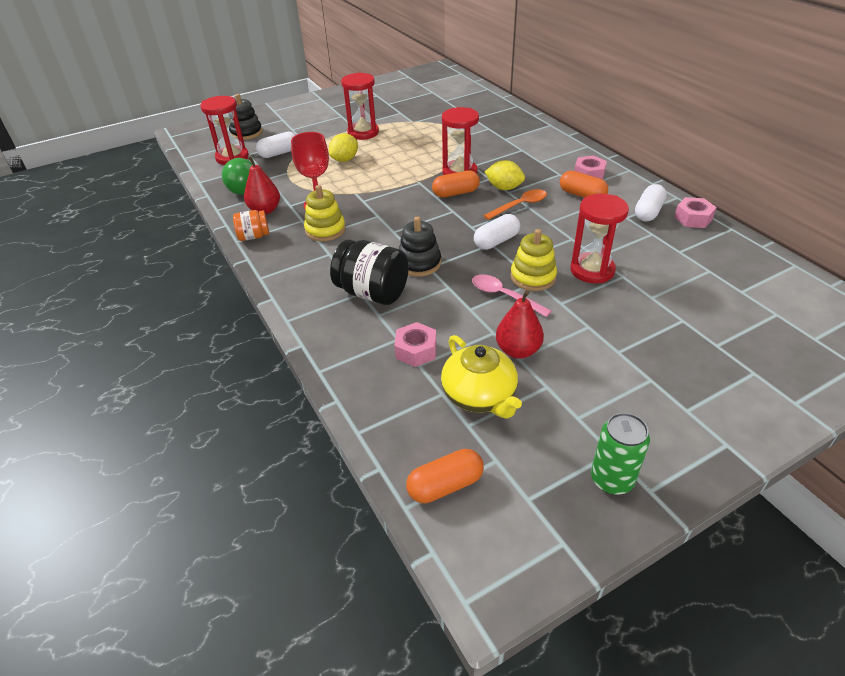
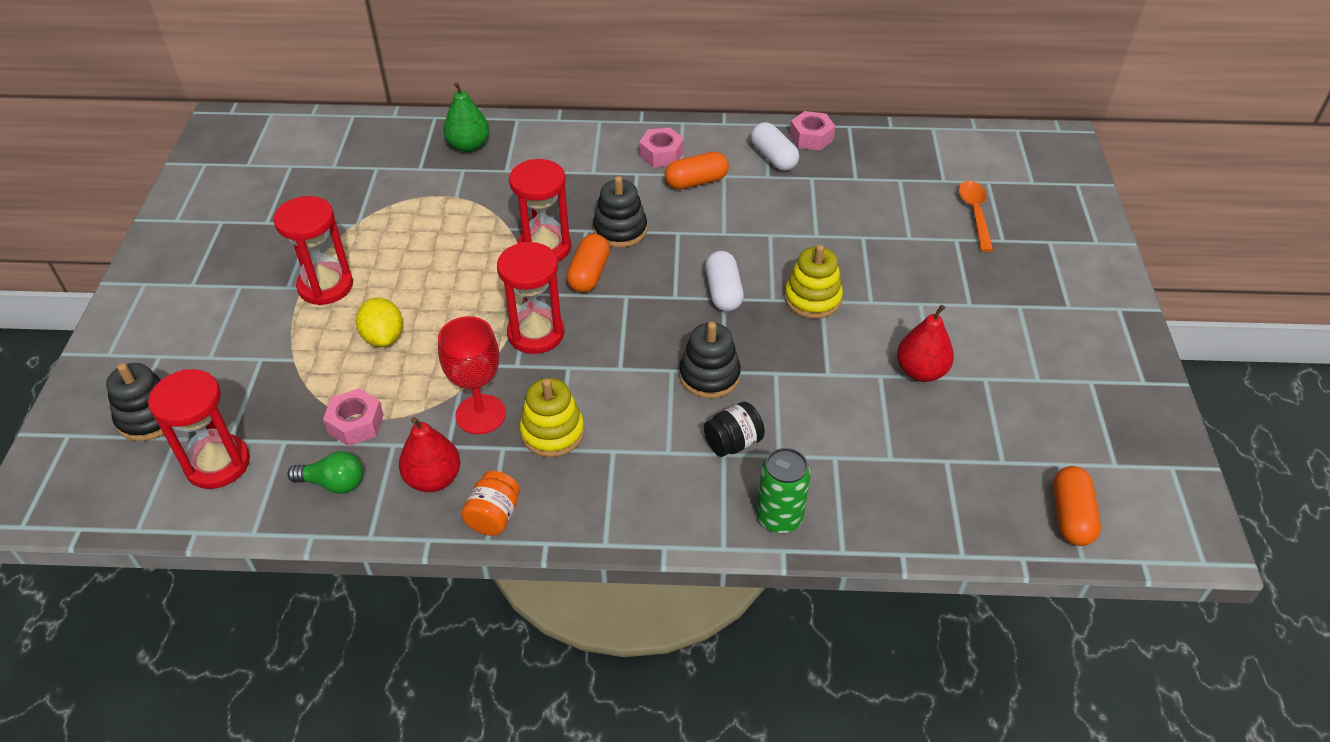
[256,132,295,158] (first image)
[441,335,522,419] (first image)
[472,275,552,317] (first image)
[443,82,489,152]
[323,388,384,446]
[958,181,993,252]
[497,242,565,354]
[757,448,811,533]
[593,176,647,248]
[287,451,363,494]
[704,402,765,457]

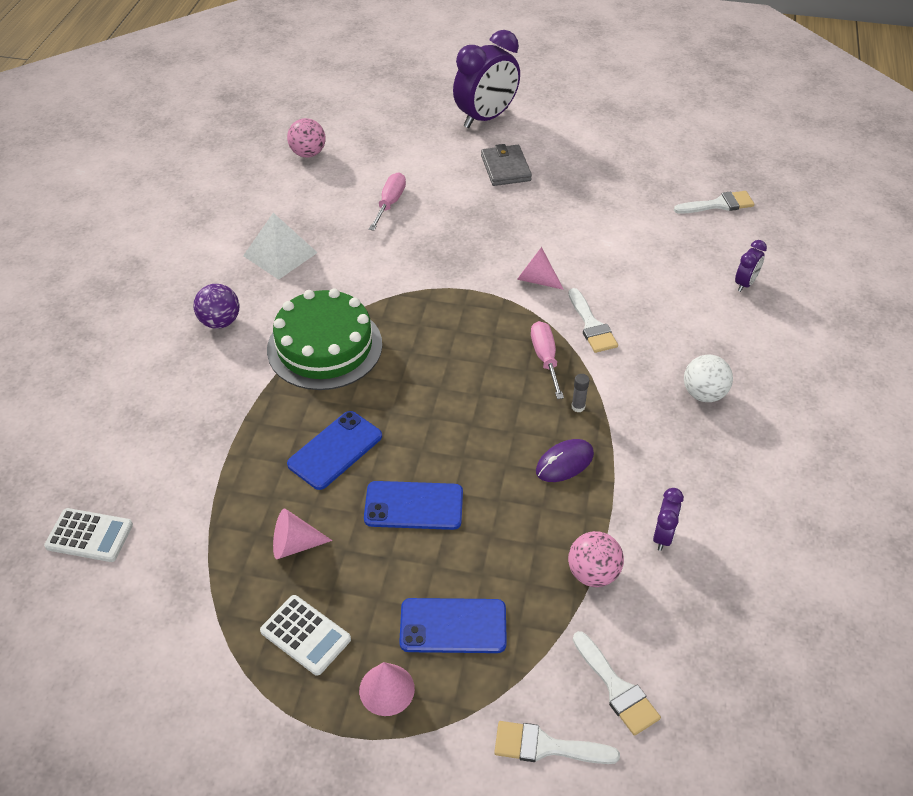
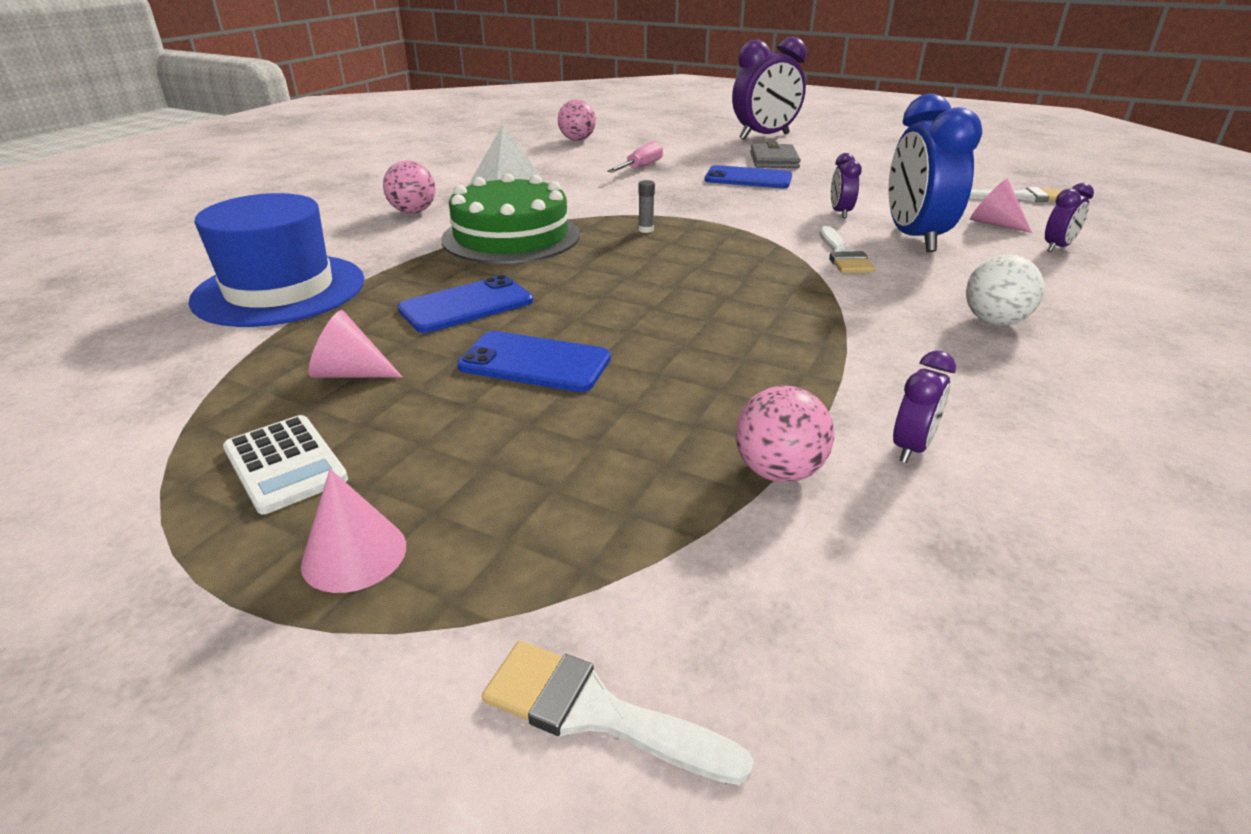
[44,508,133,562] (first image)
[531,321,564,399] (first image)
[536,439,594,482] (first image)
[573,631,661,736] (first image)
[189,193,364,327]
[831,153,862,218]
[888,93,982,252]
[705,165,792,188]
[970,179,1032,233]
[638,180,655,233]
[383,160,436,214]

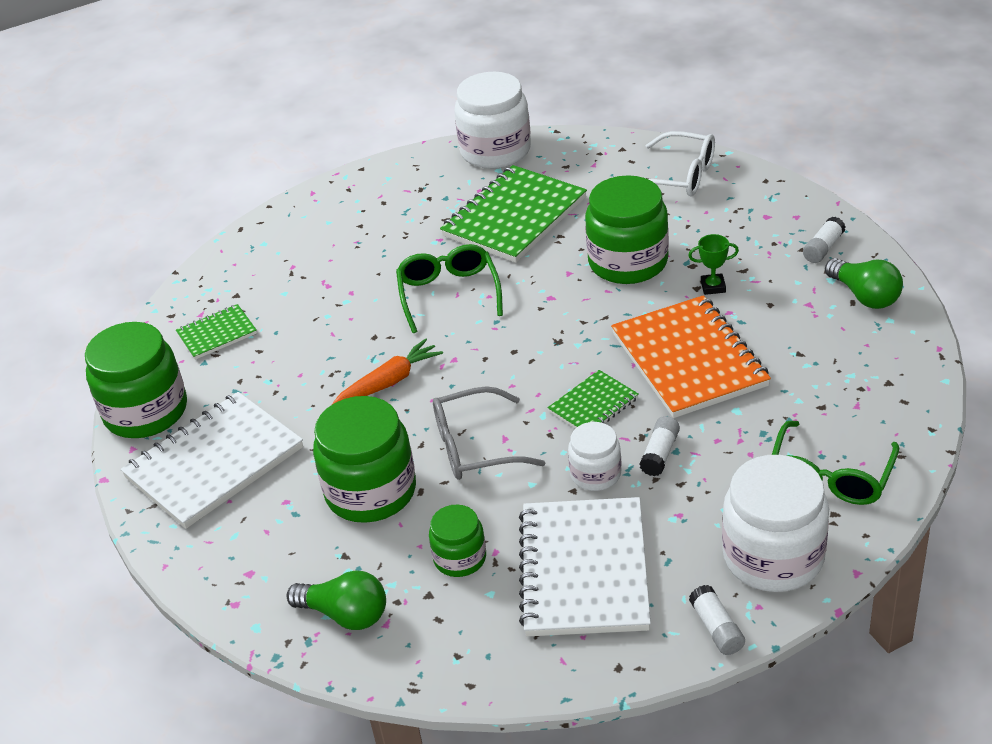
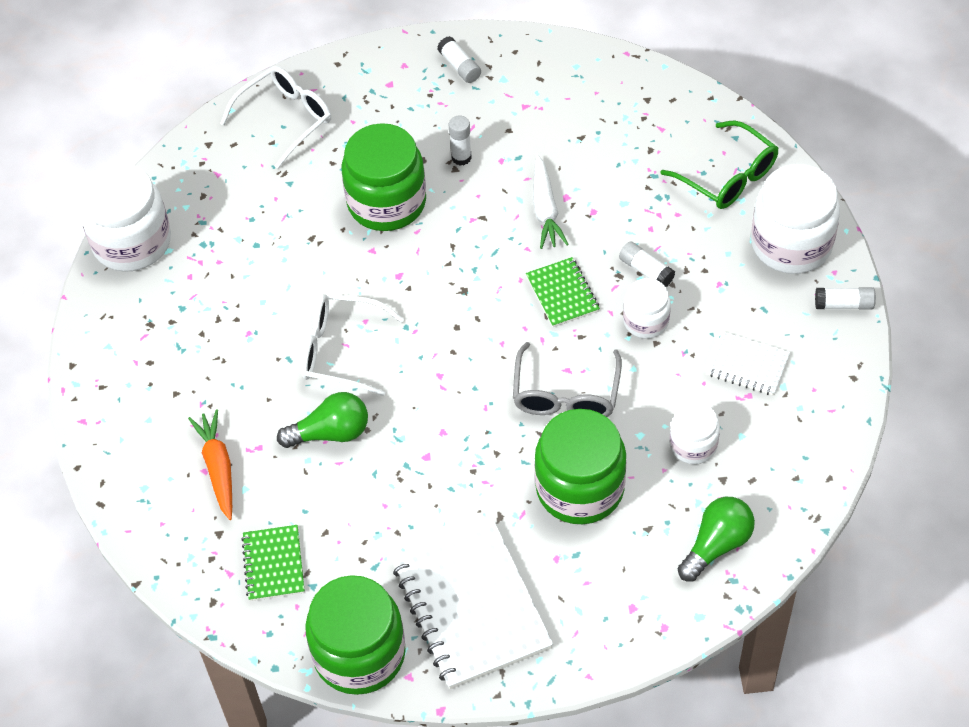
[440,165,587,263] (first image)
[188,410,232,520]
[277,392,368,448]
[533,155,569,249]
[449,116,472,165]
[301,294,404,396]
[669,402,720,464]
[706,331,790,396]

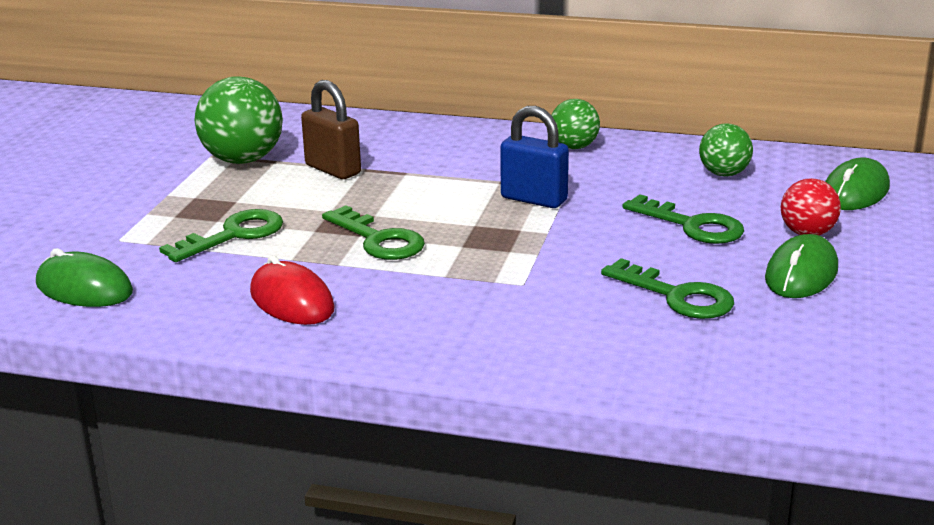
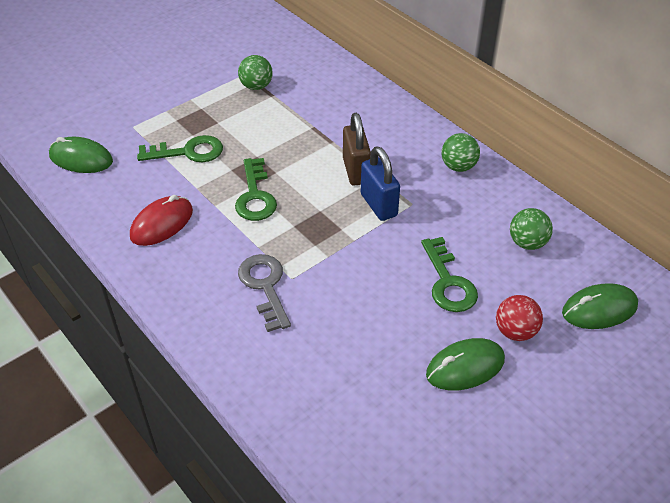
[601,258,734,319] (first image)
[238,254,291,332]
[343,113,371,186]
[49,137,113,173]
[130,195,193,246]
[238,55,273,90]

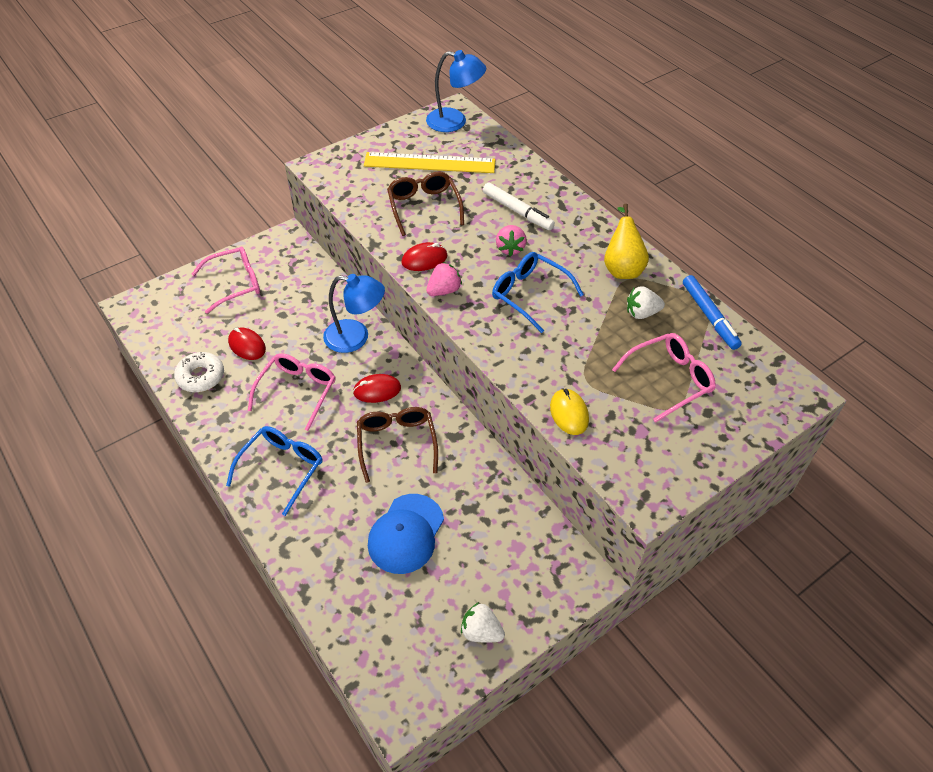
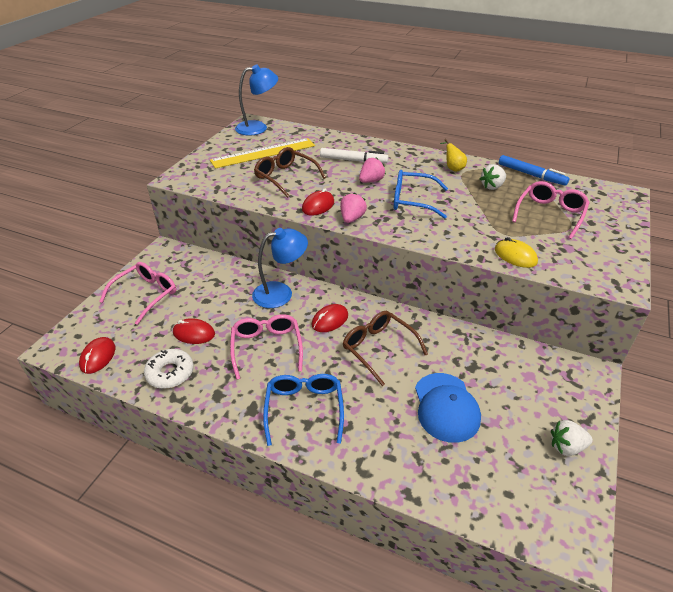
[79,337,115,374]
[359,157,386,183]
[440,139,467,172]

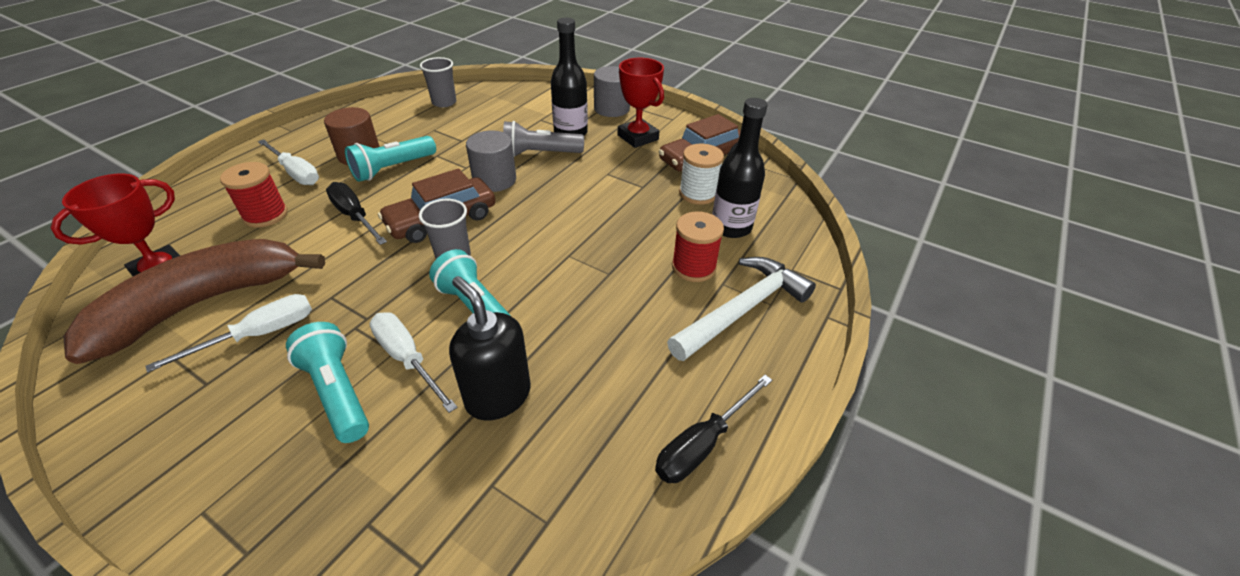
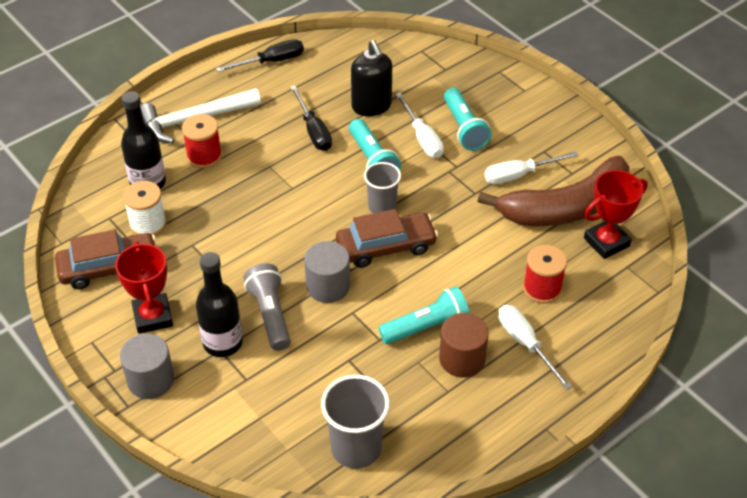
[290,86,332,151]
[244,263,291,351]
[321,375,390,469]

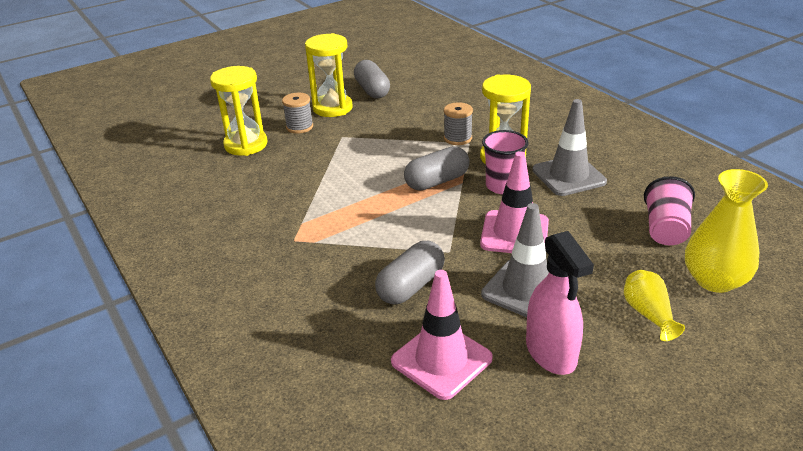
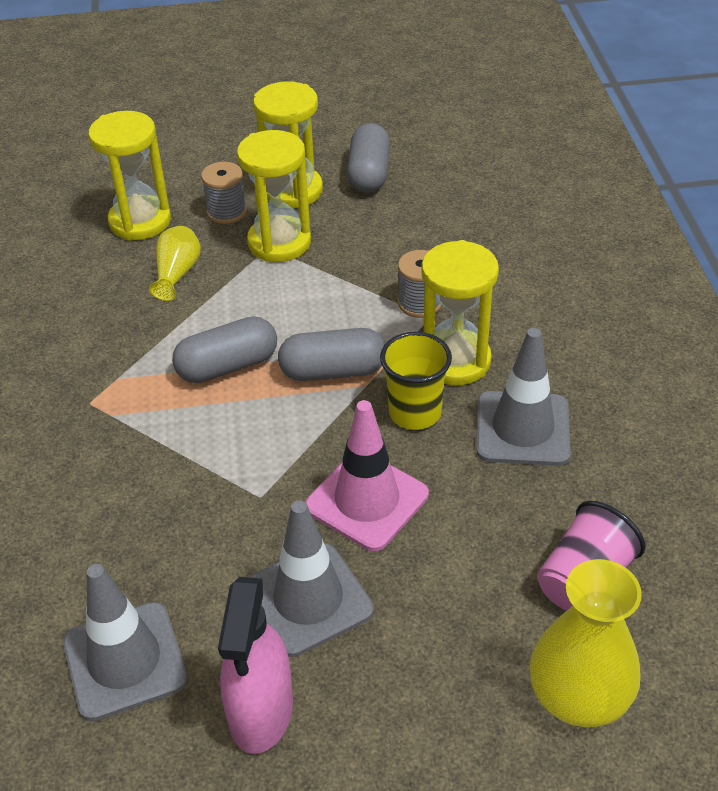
[237,130,311,262]
[172,316,277,383]
[149,226,201,301]
[63,564,187,721]
[380,332,452,430]

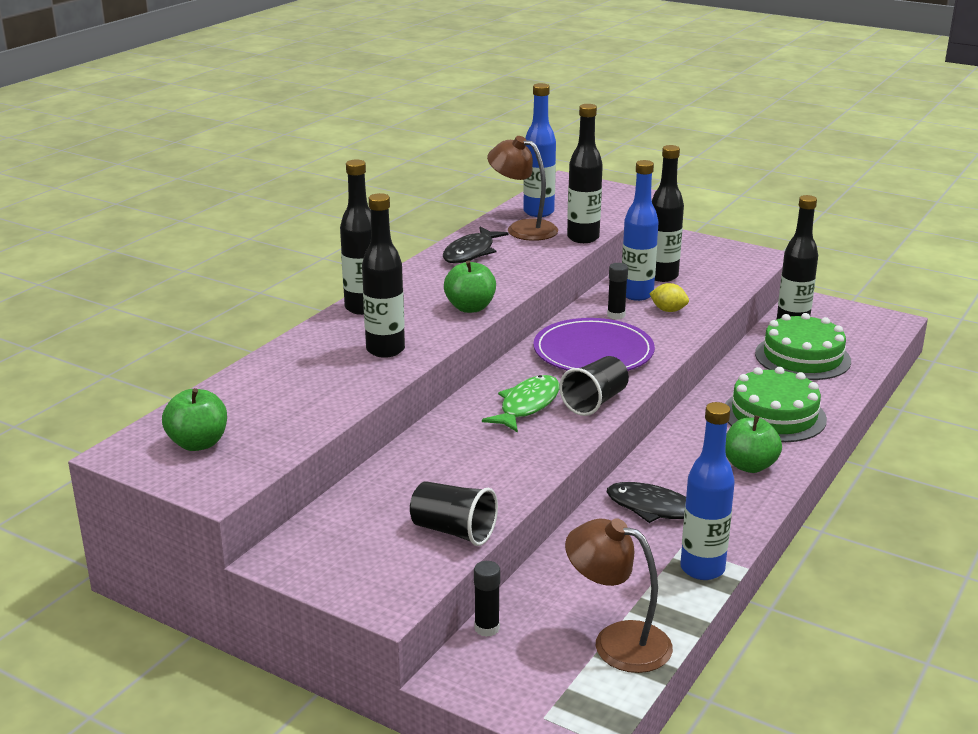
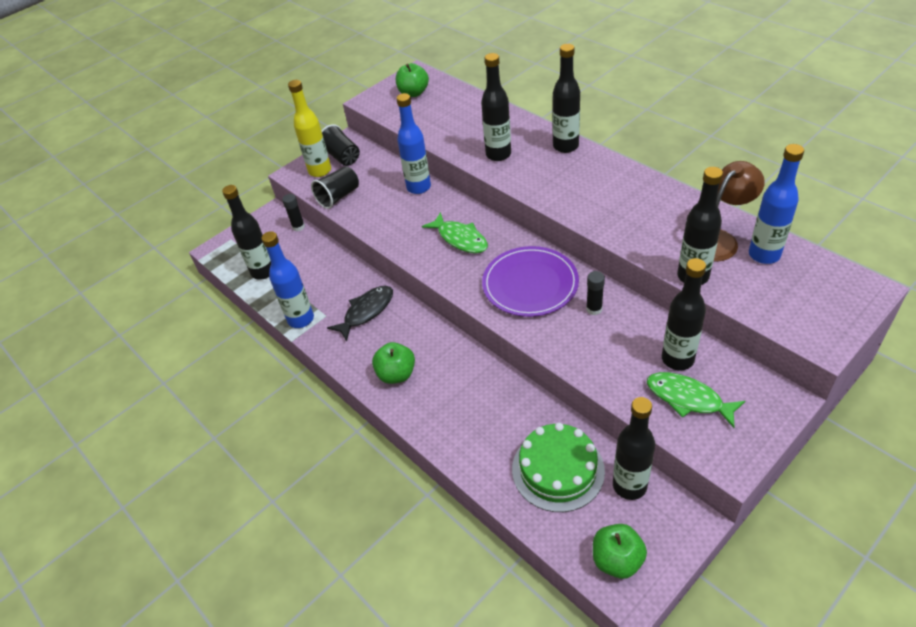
[443,227,509,263] (first image)
[649,283,689,312] (first image)
[725,367,827,442] (first image)
[288,80,331,177]
[647,372,745,428]
[593,524,647,579]
[321,124,360,166]
[396,93,431,194]
[222,185,271,280]

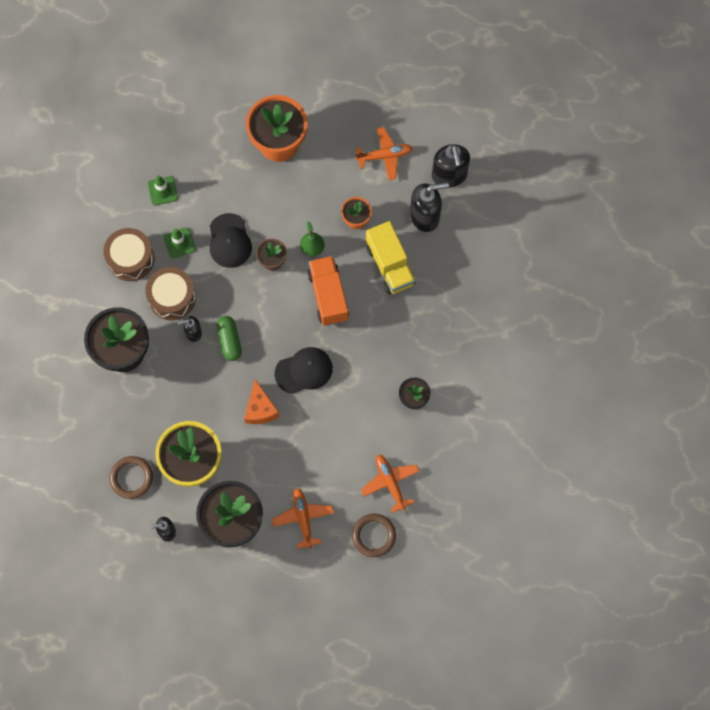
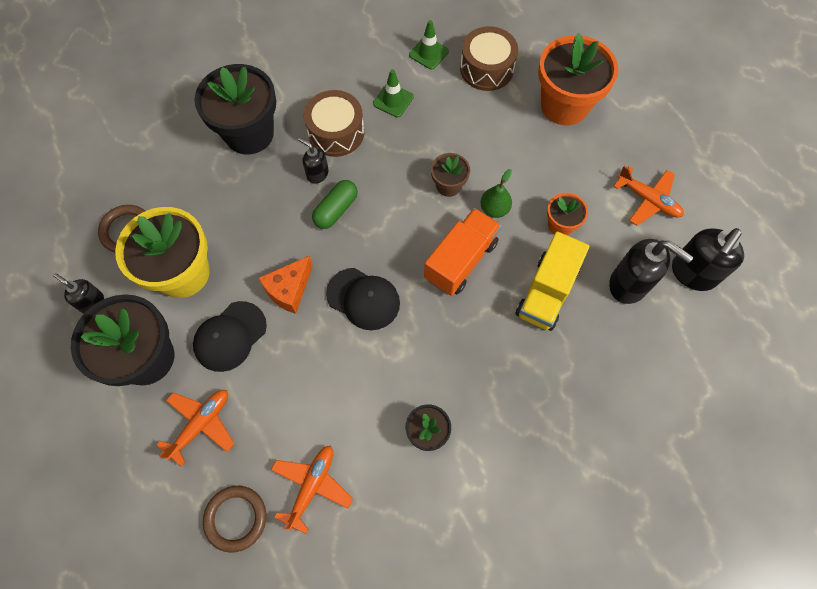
[460,26,518,91]
[193,301,267,372]

